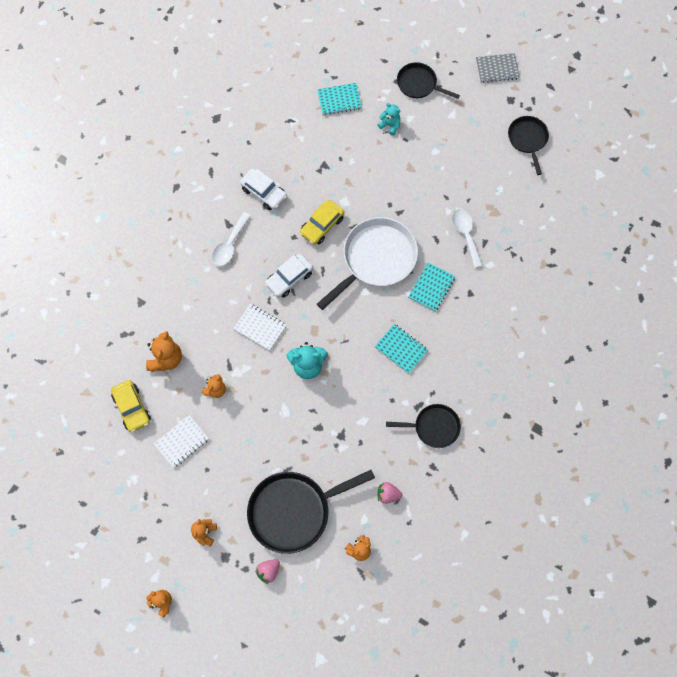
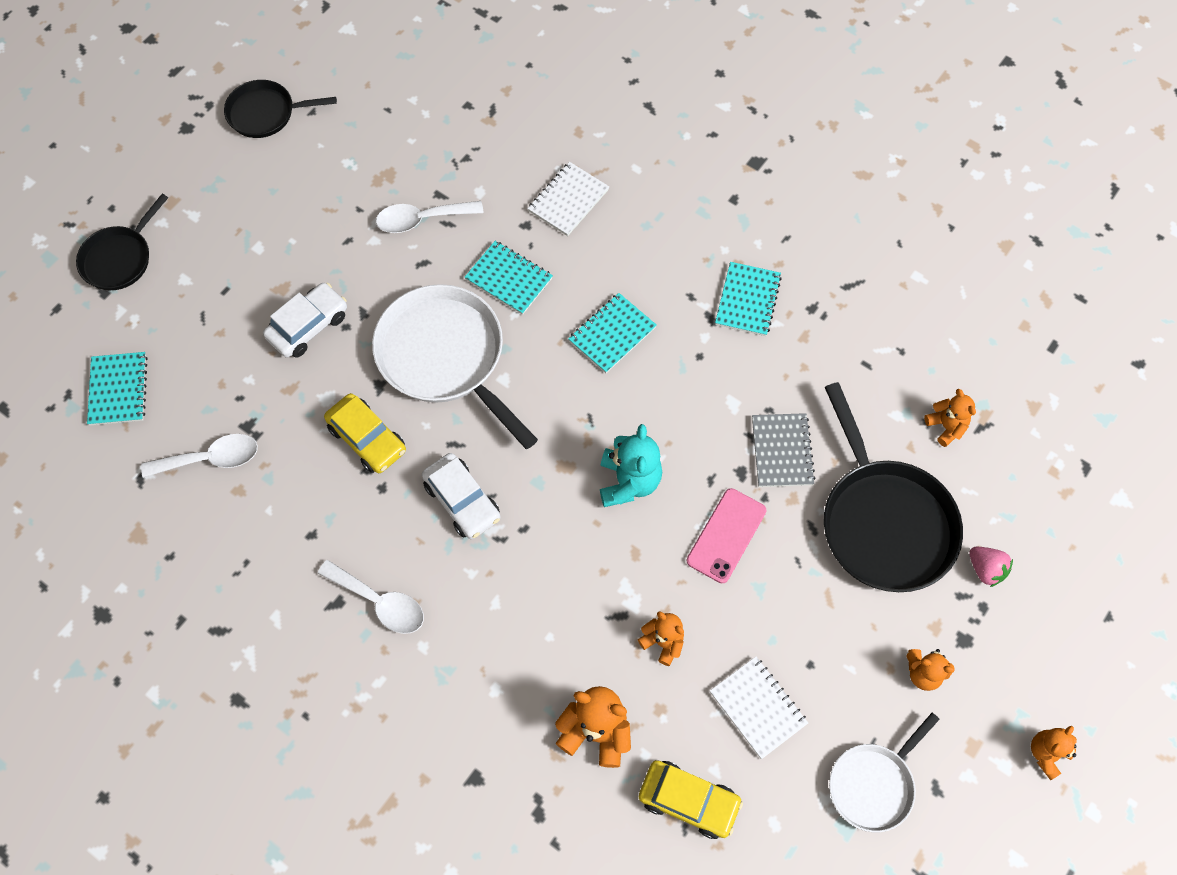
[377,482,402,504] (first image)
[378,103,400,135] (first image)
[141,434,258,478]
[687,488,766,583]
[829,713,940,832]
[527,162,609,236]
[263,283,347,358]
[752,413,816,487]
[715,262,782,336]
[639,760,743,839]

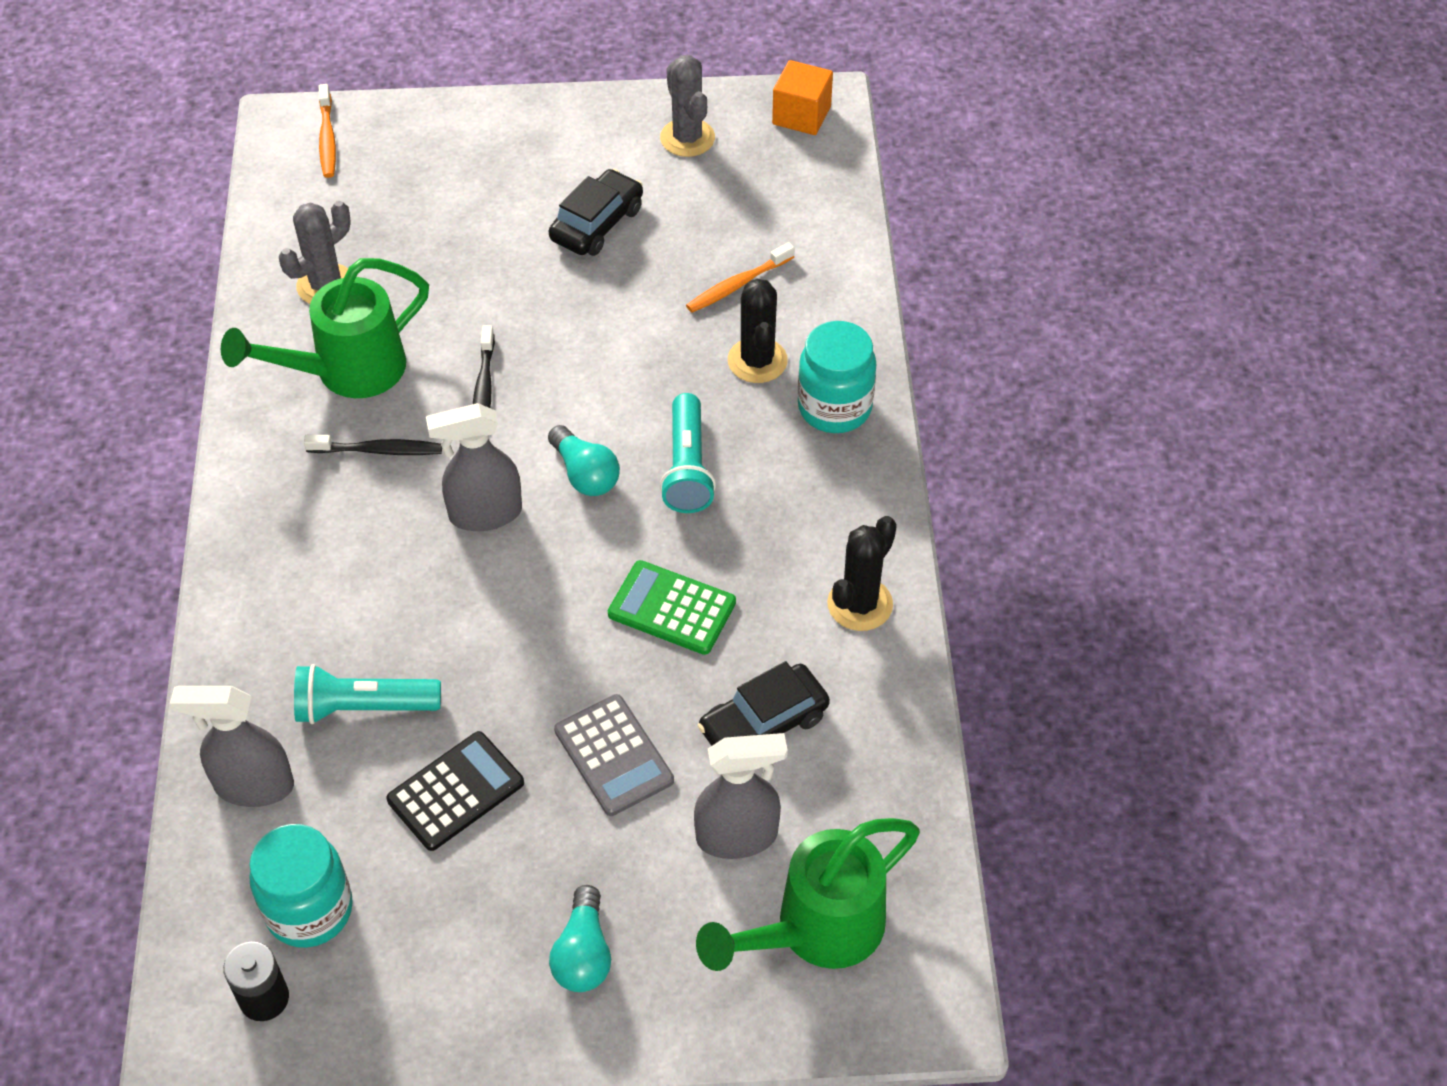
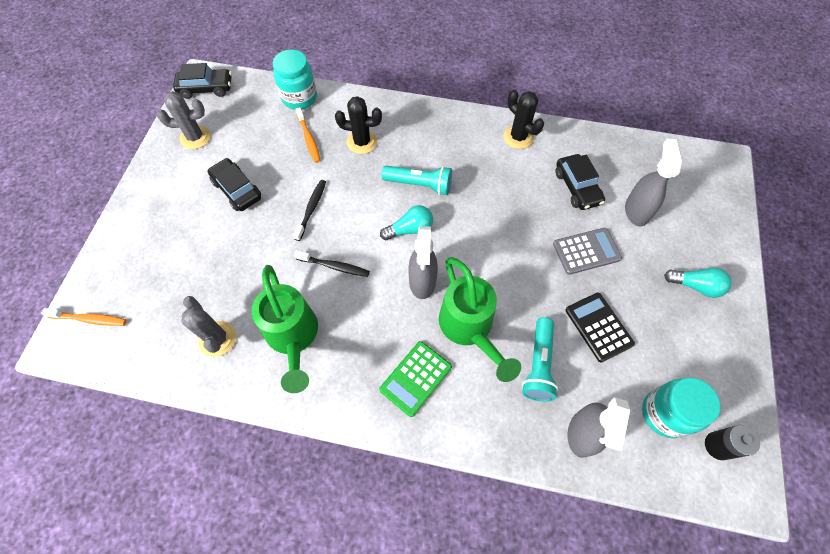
[293,180,326,241]
[379,341,452,417]
[439,257,521,382]
[273,49,317,110]
[173,63,232,99]

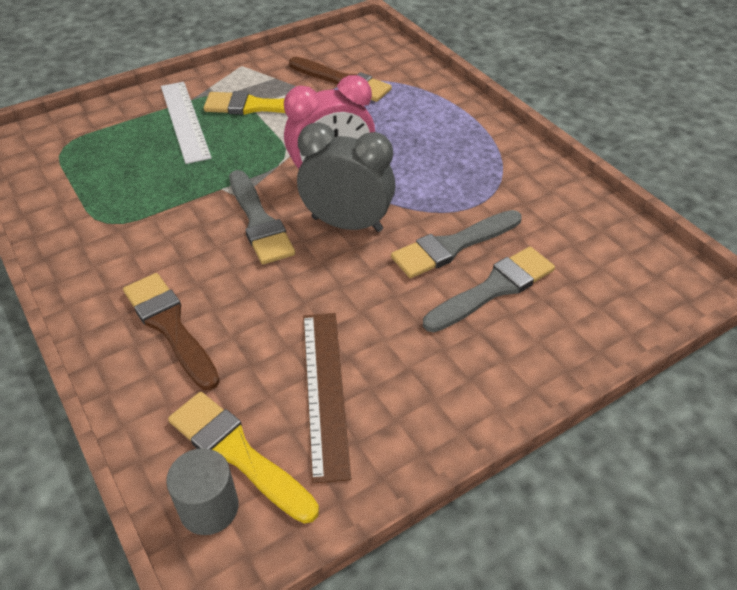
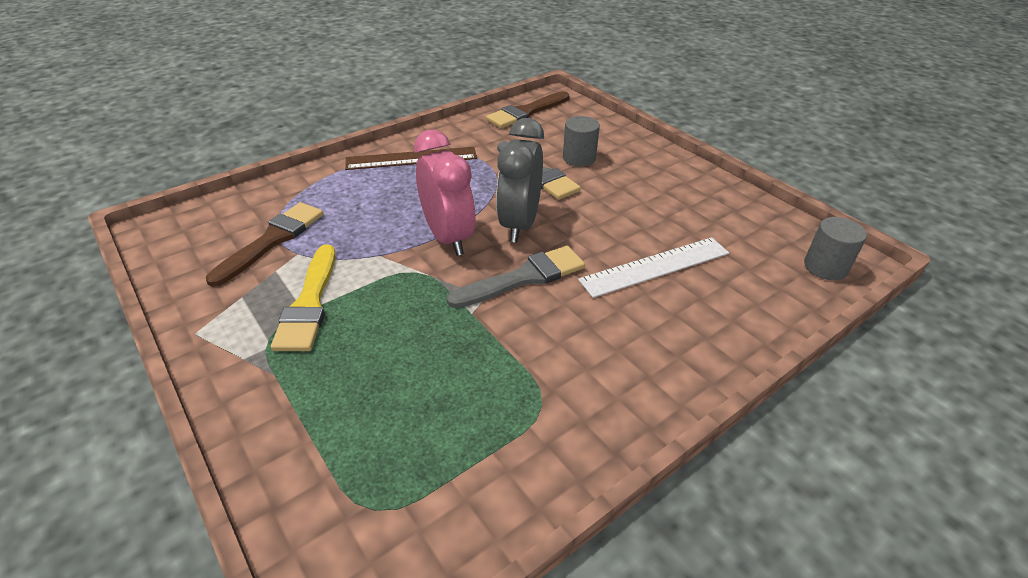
[168,392,319,524] (first image)
[486,91,569,128]
[578,237,729,298]
[345,147,477,170]
[563,116,600,166]

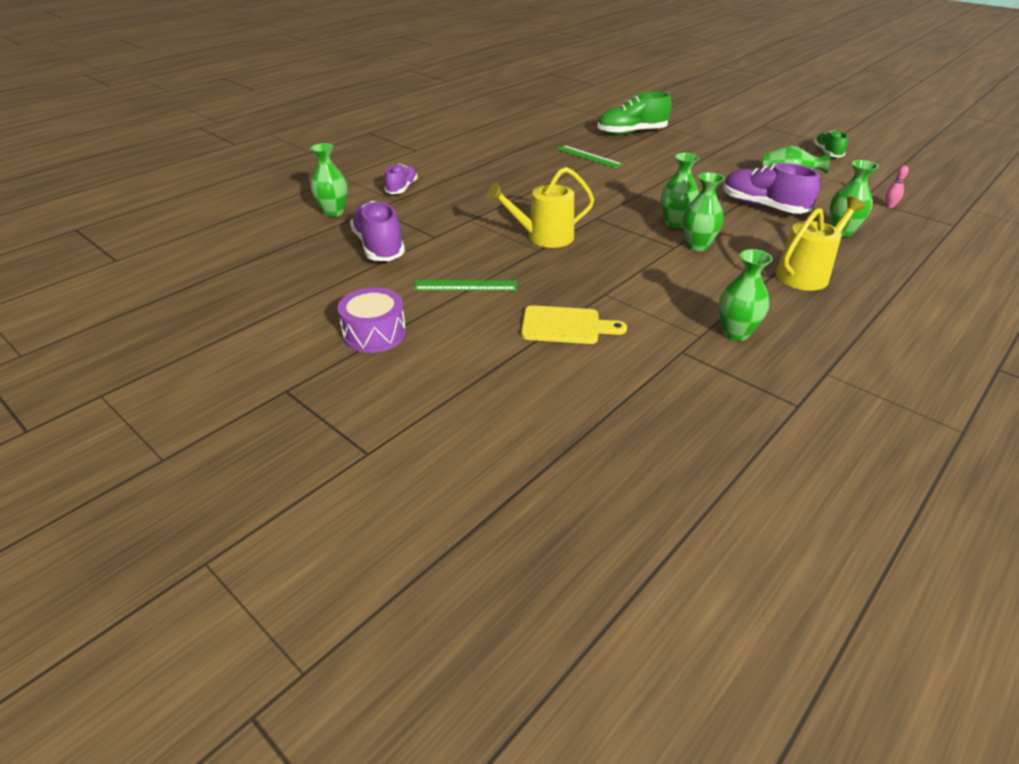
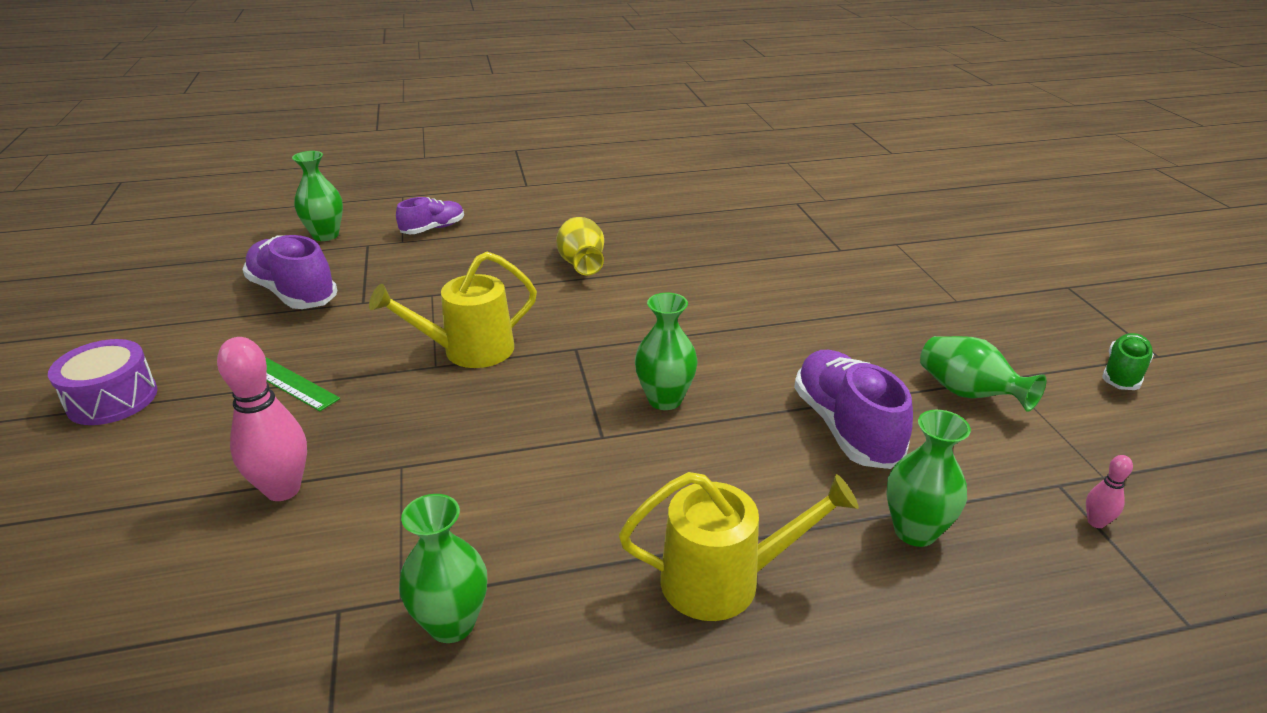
[557,145,623,168] (first image)
[598,91,672,135] (first image)
[683,172,724,251] (first image)
[556,217,604,276]
[217,337,307,501]
[242,235,337,309]
[369,252,537,368]

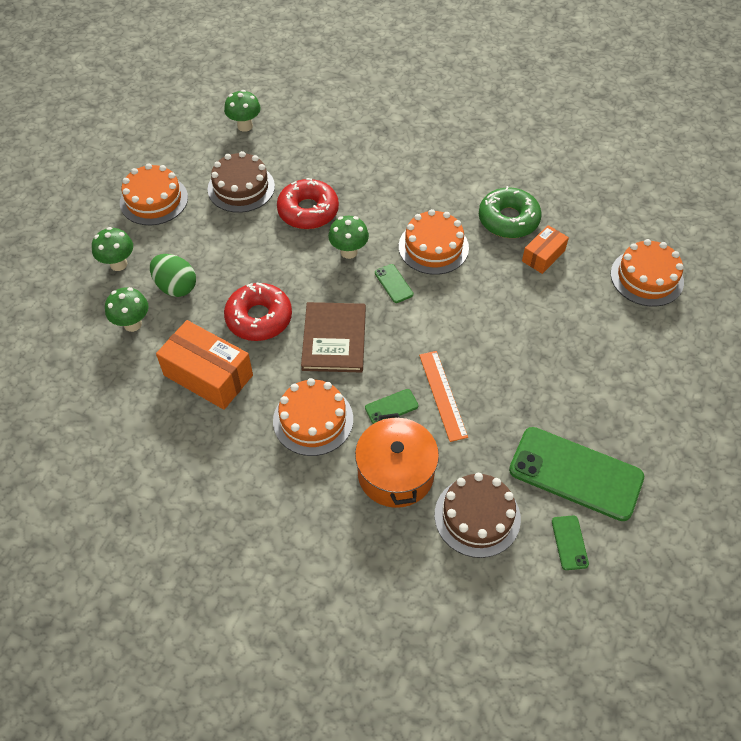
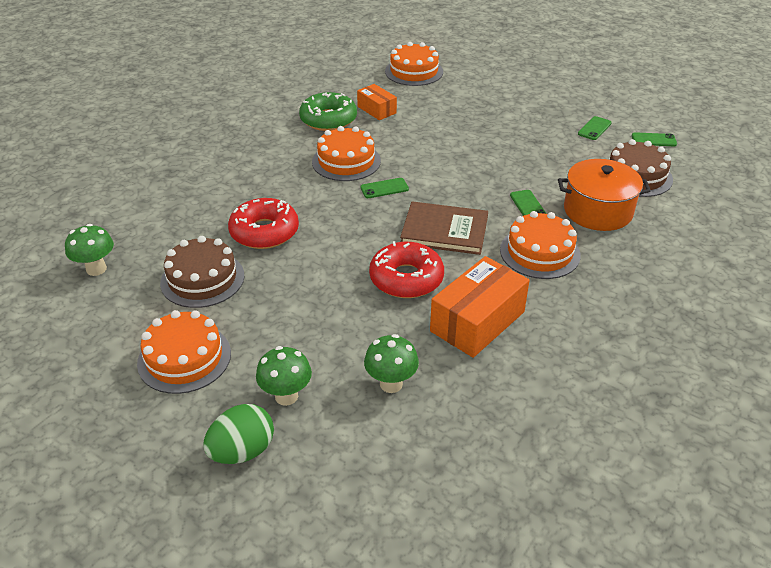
[328,216,369,259] (first image)
[419,351,468,442] (first image)
[204,404,274,464]
[578,116,612,140]

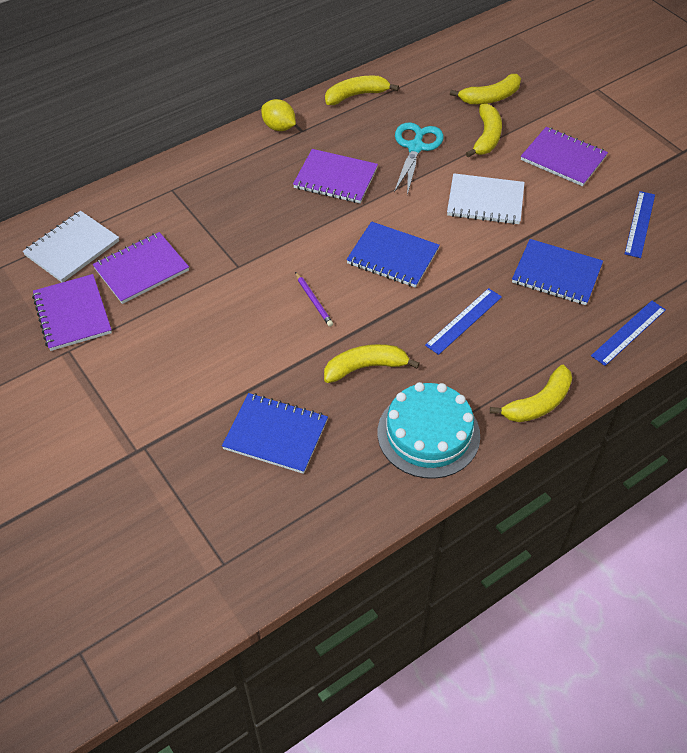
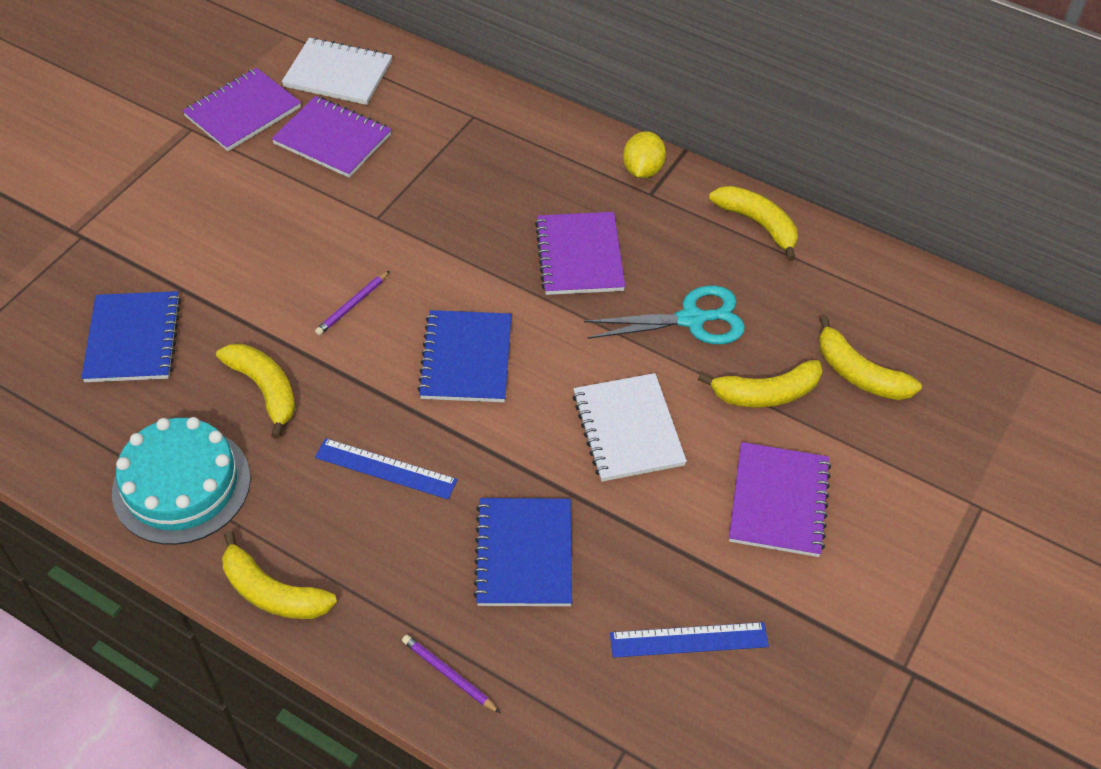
[402,635,500,713]

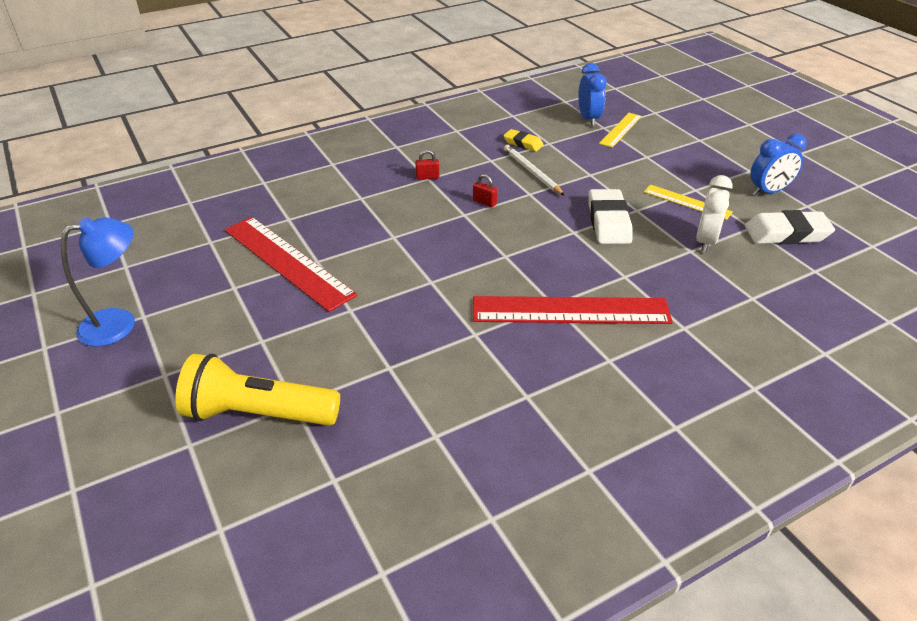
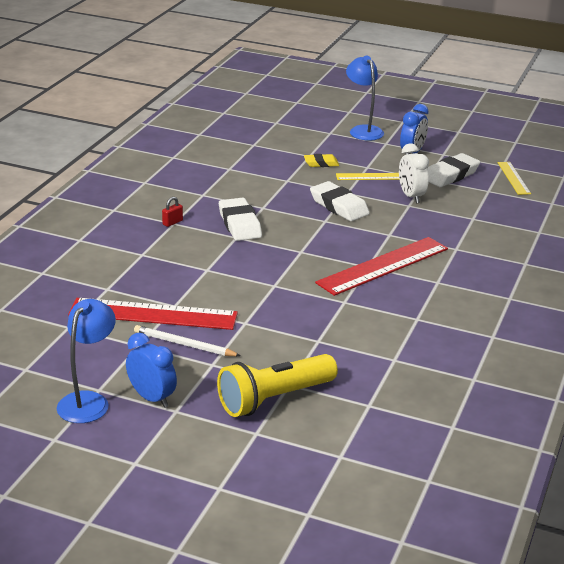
[346,56,384,141]
[304,154,339,167]
[134,325,241,356]
[126,333,177,408]
[498,162,531,195]
[219,198,262,241]

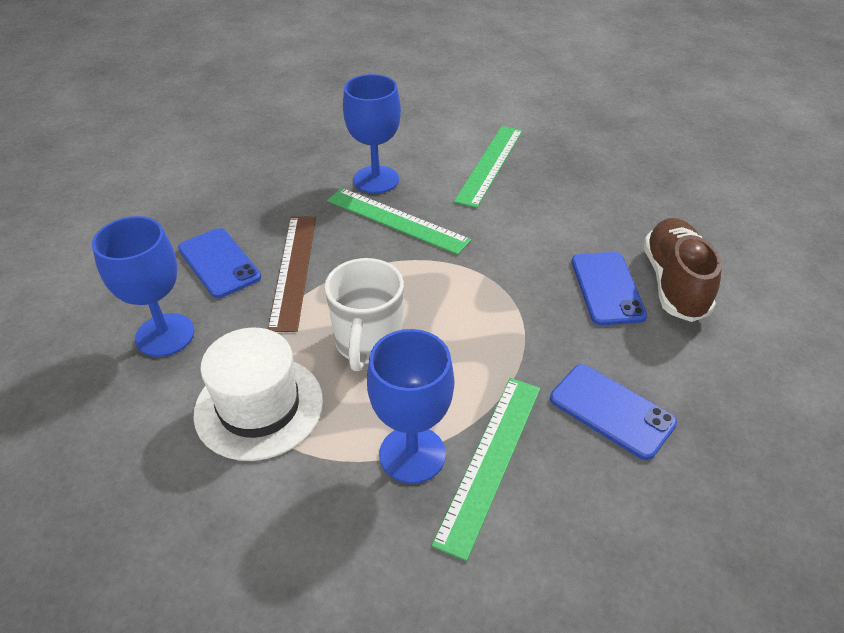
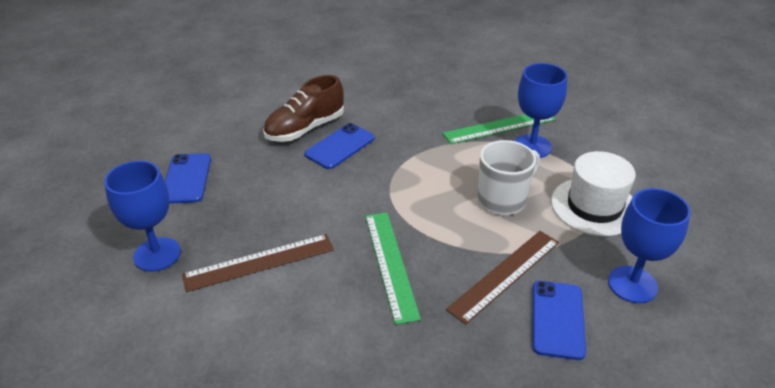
[104,161,181,271]
[165,153,211,204]
[182,234,334,292]

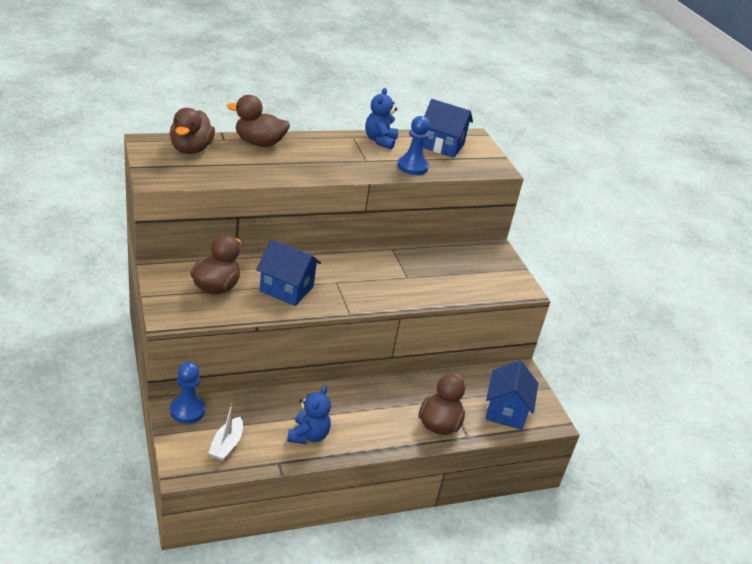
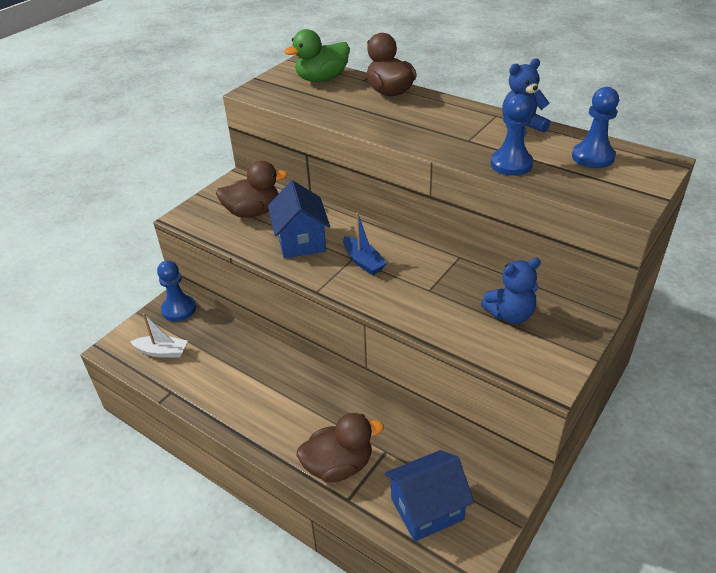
[343,213,387,275]
[481,258,541,324]
[572,87,619,168]
[284,29,350,82]
[130,313,188,358]

